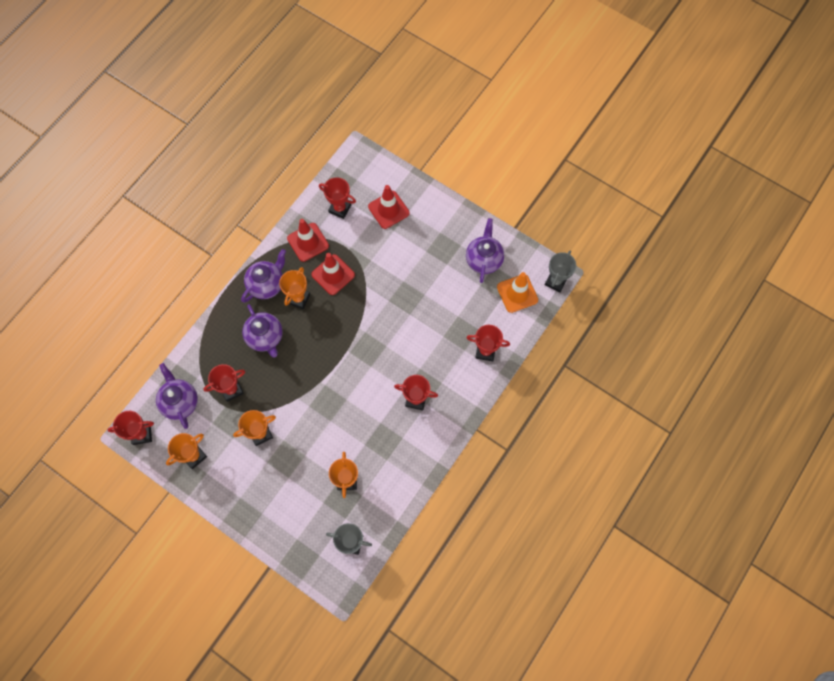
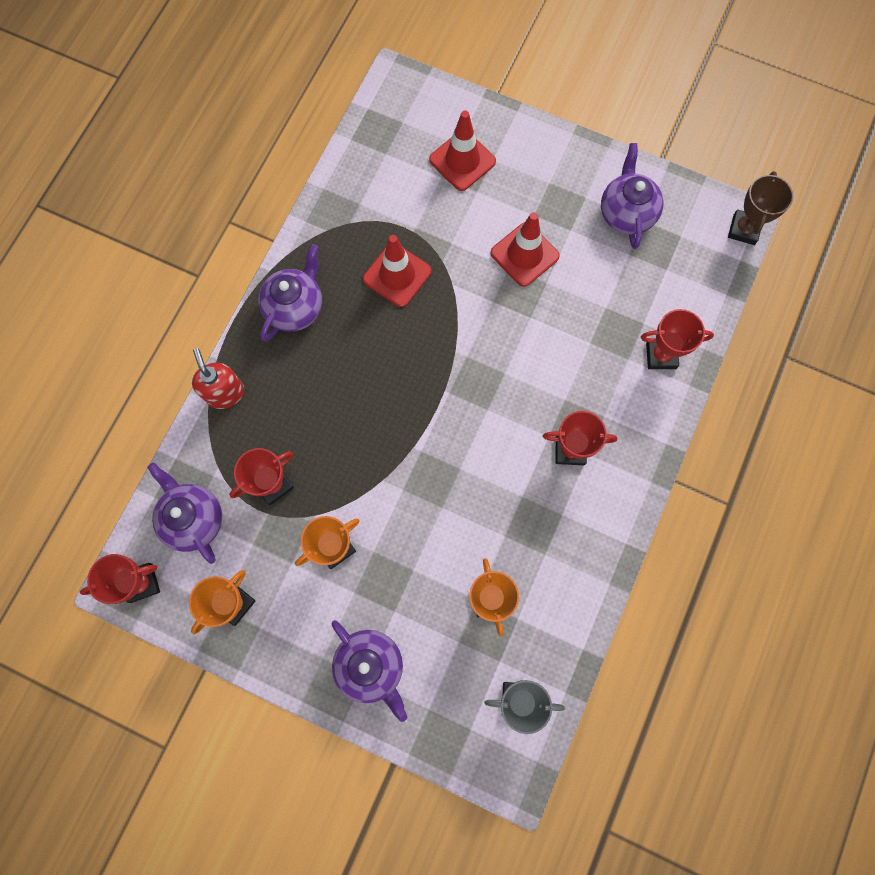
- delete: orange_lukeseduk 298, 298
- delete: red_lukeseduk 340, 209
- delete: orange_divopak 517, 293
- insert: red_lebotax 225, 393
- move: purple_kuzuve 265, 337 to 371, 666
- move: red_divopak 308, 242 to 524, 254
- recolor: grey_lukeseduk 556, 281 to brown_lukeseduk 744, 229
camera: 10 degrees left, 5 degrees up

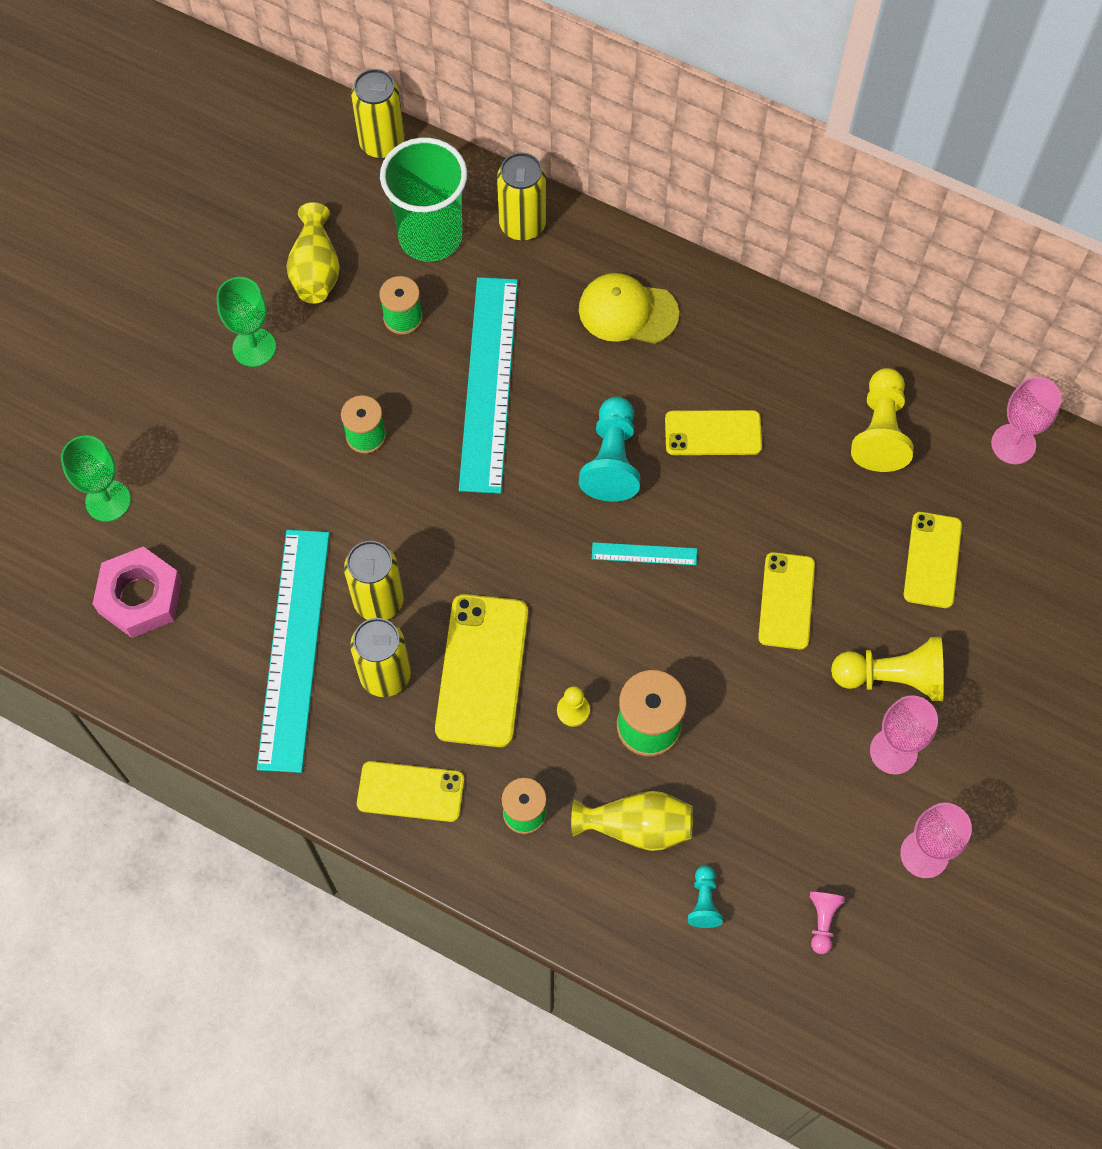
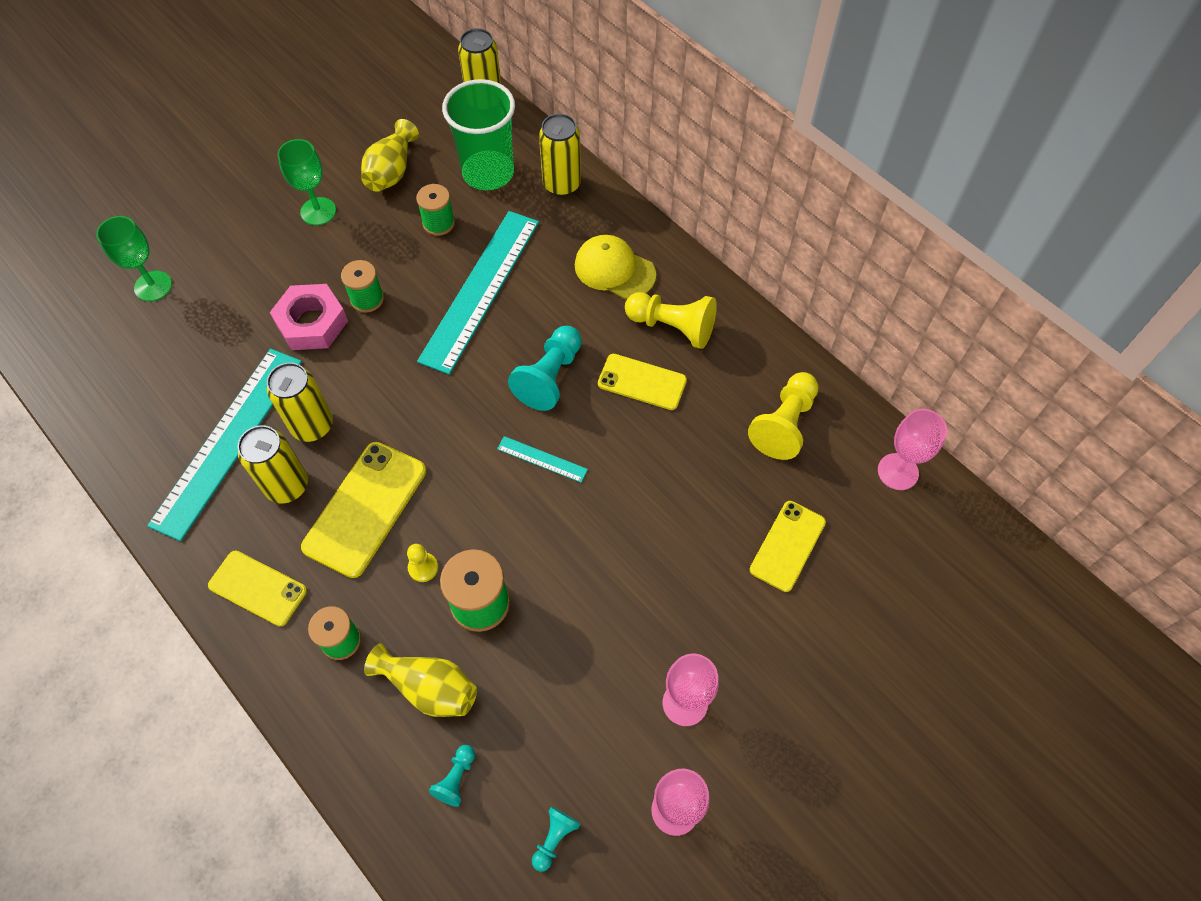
- delete: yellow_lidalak 786, 601
- move: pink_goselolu 140, 597 to 312, 323
- move: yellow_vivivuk 892, 677 to 672, 327
- recolor: pink_vivivuk 822, 921 to turquoise_vivivuk 554, 838
camera: 20 degrees right, 5 degrees down

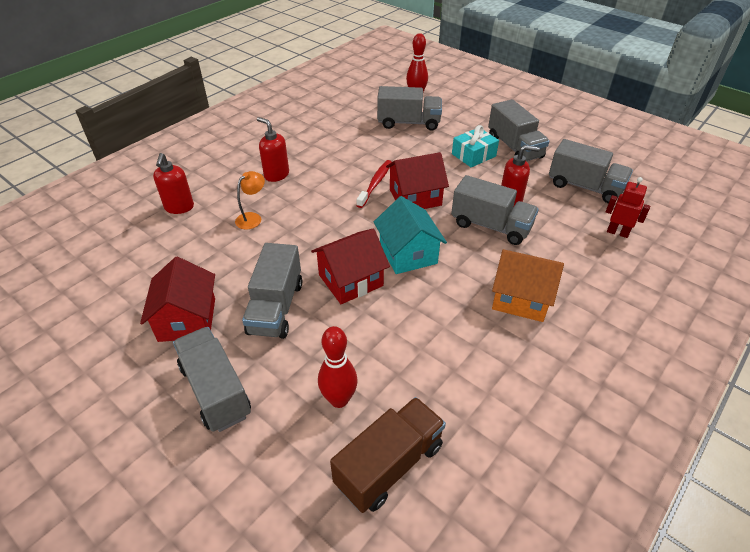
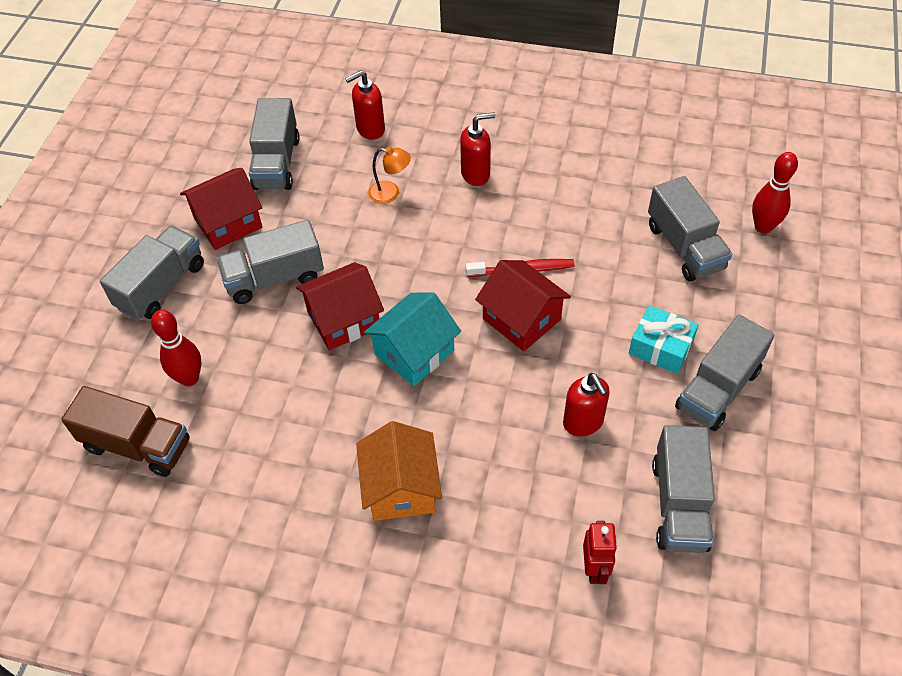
- move: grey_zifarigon 491, 226 to 277, 163
- rotate: red_lebotax 276, 175 = 476, 174 60 degrees clockwise
- rotate: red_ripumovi 351, 280 = 343, 319 60 degrees counterclockwise
camera: 65 degrees right, 10 degrees up

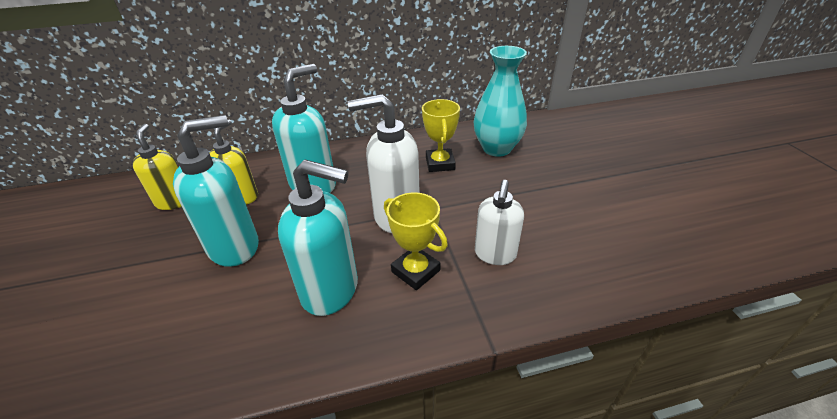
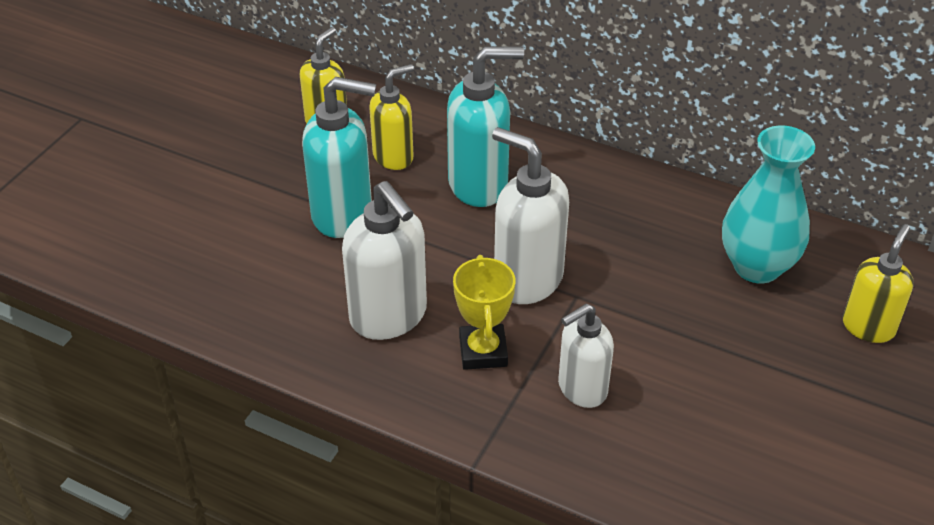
- delete: yellow_lukeseduk 440, 163
- insert: yellow_lebotax 868, 326
- recolor: turquoise_lebotax 331, 290 to white_lebotax 389, 317
camera: 40 degrees right, 5 degrees up

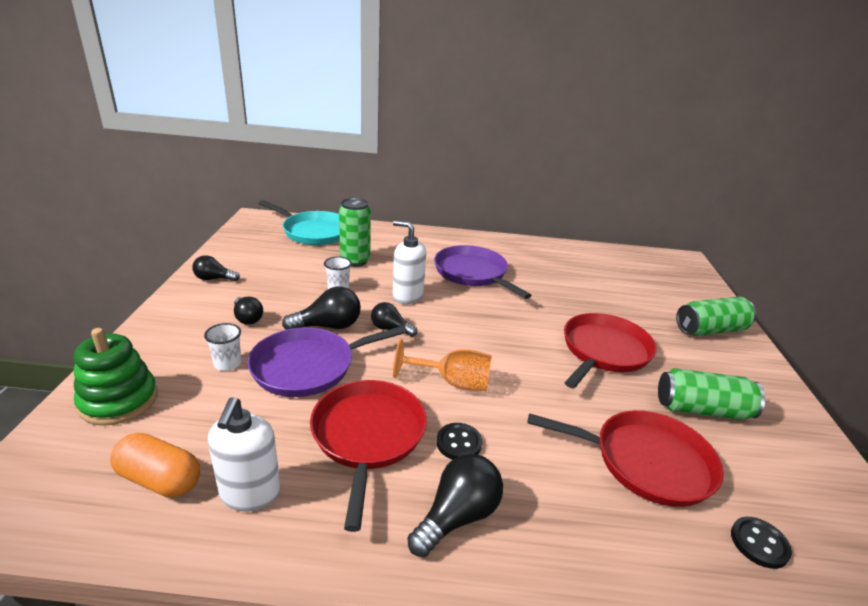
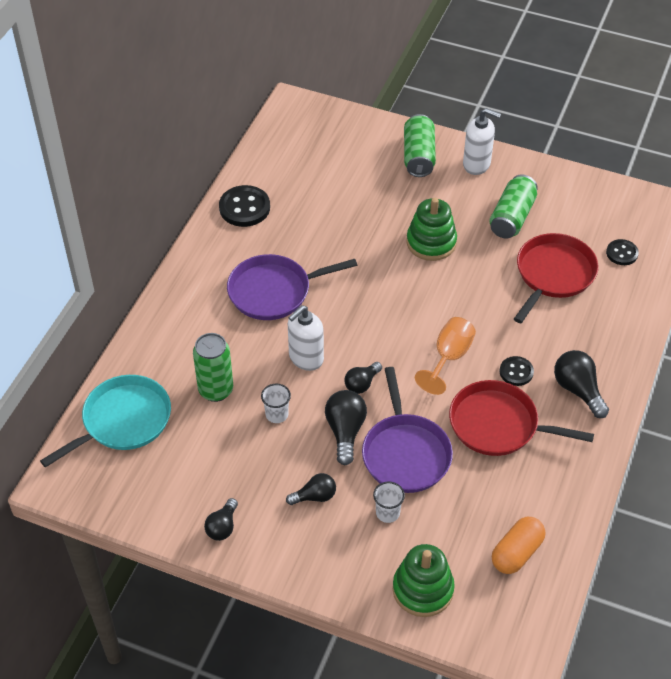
- insert: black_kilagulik 244, 208
- move: white_lebotax 250, 493 to 477, 164
- replace: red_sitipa 604, 351 to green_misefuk 431, 242
camera: 70 degrees left, 20 degrees up

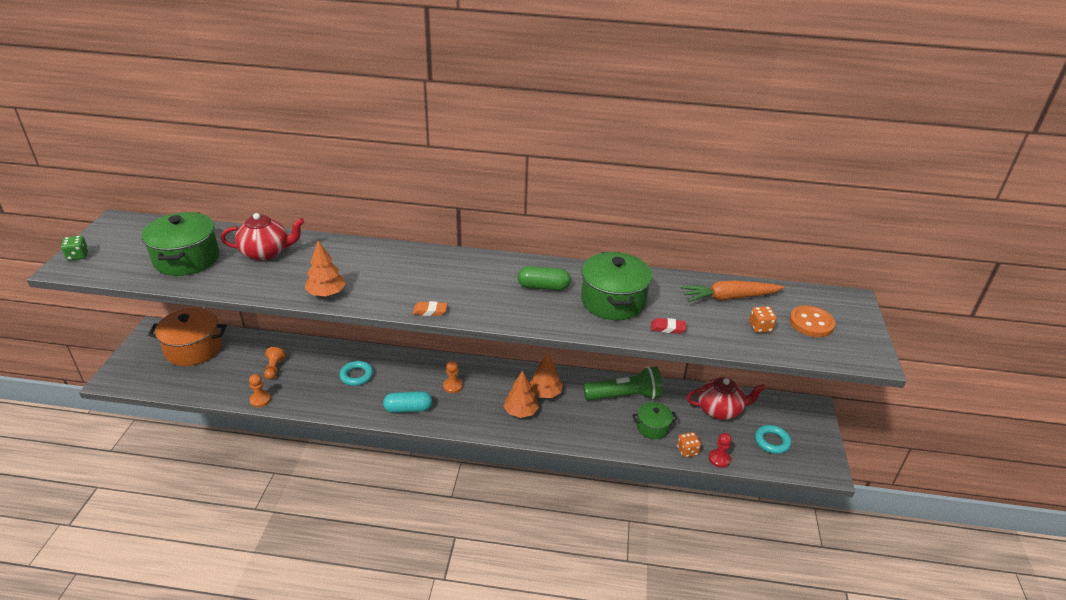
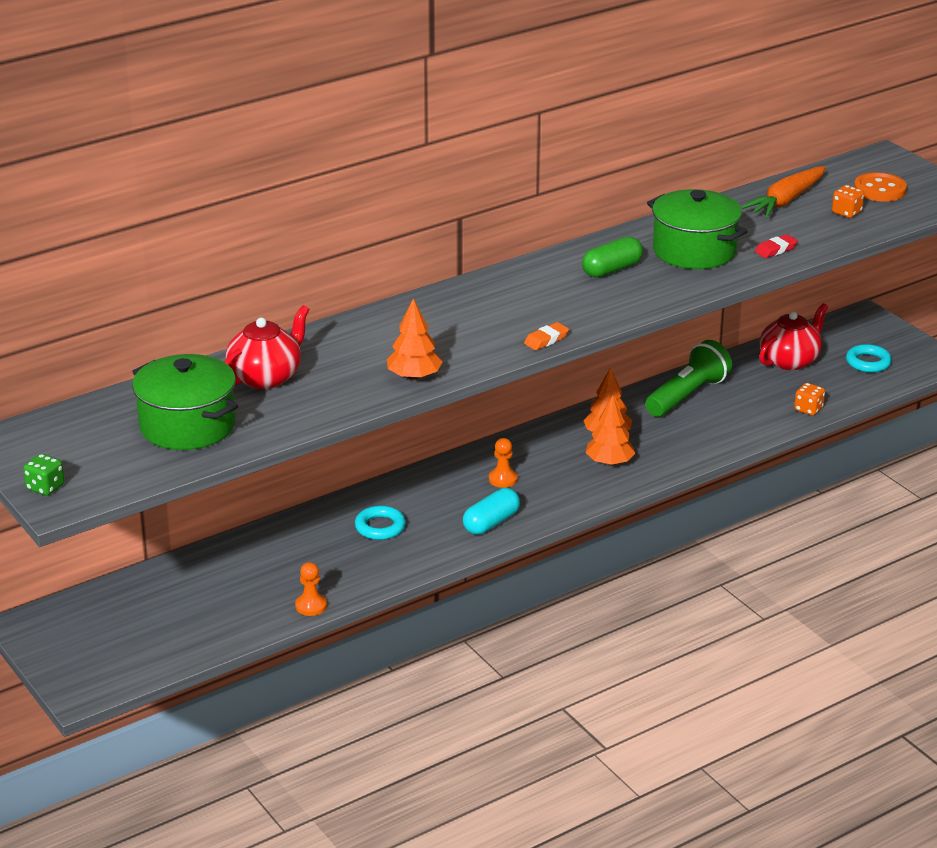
- delete: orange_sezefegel 193, 349
- delete: orange_vivivuk 274, 369
- delete: green_sezefegel 652, 427
- delete: red_vivivuk 719, 459
camera: 40 degrees left, 5 degrees down

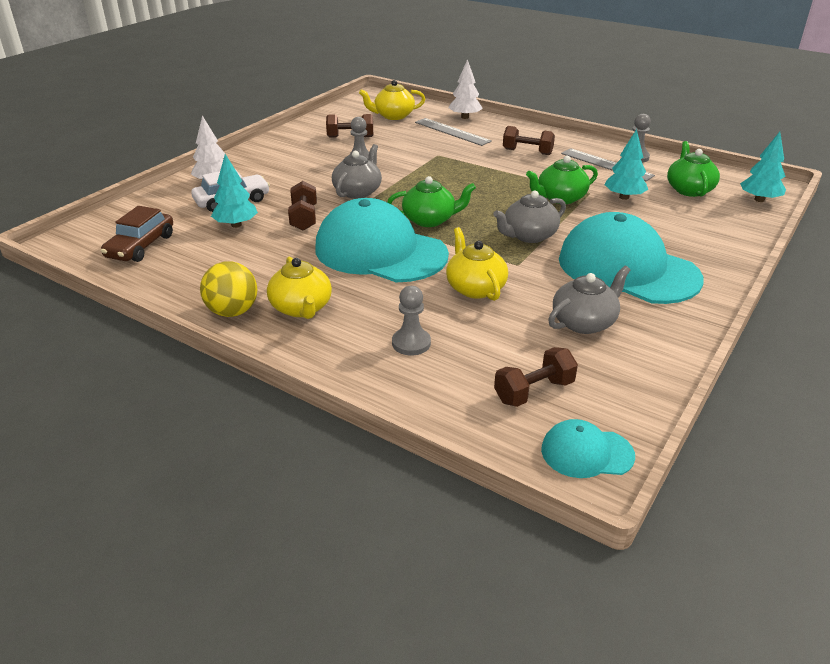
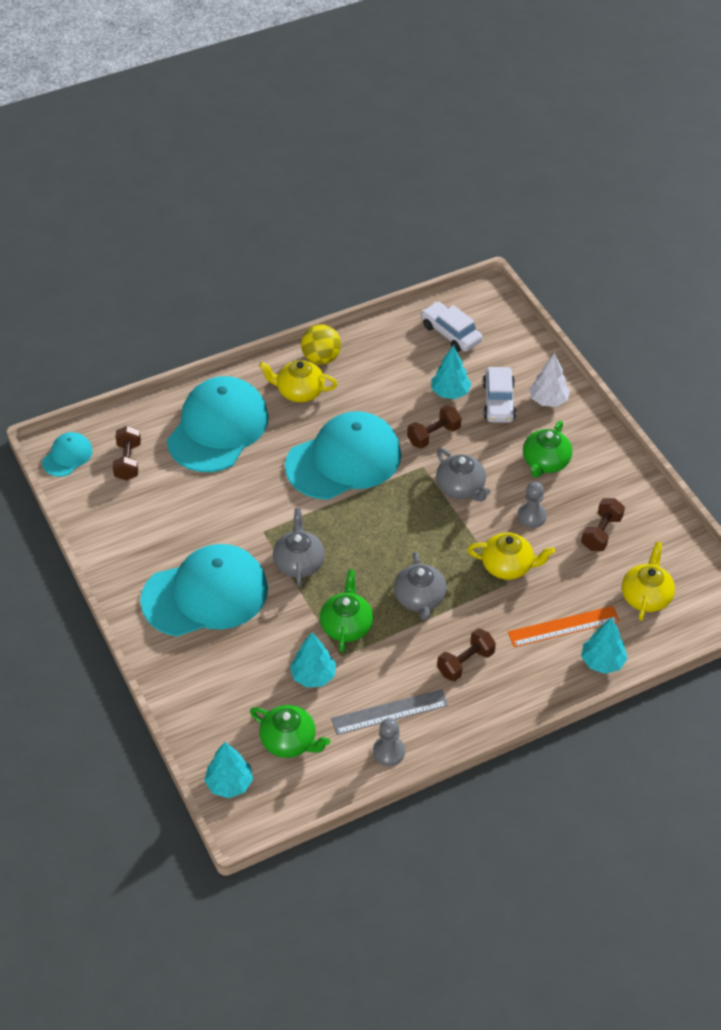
- move: green_kuzuve 430, 220 to 545, 462
- move: yellow_kuzuve 475, 288 to 508, 566
- move: grey_kuzuve 584, 322 to 420, 599
- replace: grey_vivivuk 411, 343 to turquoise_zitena 218, 428
- recolor: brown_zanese 141, 246 to white_zanese 451, 333
- recolor: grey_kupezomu 452, 132 to orange_kupezomu 563, 626
- recolor: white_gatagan 465, 117 to turquoise_gatagan 602, 662
- rotate: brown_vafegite 304, 218 = 433, 435 60 degrees counterclockwise
camera: 120 degrees right, 15 degrees up

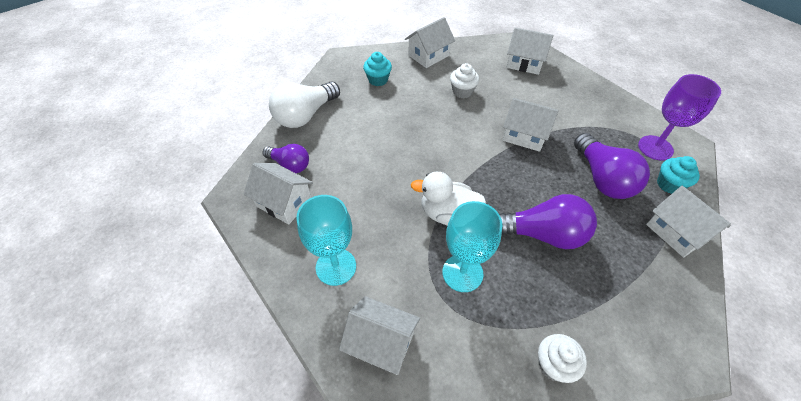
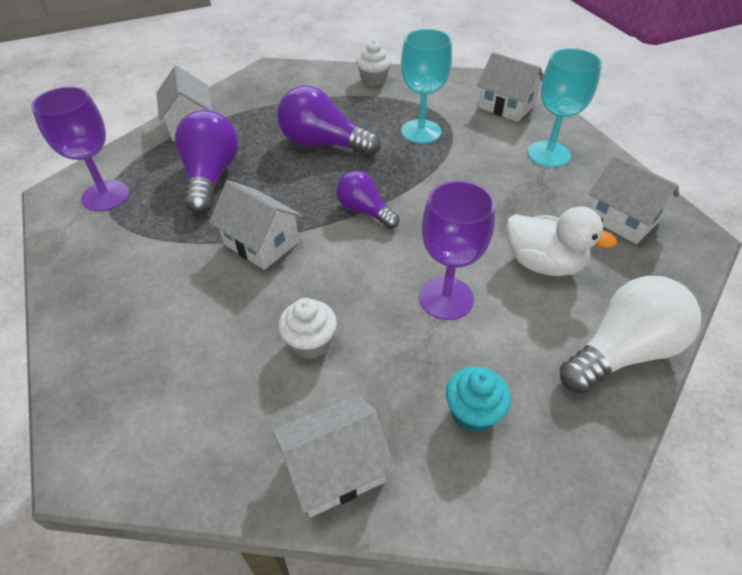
- delete: white_ripumovi 524, 63
- delete: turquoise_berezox 669, 184
- insert: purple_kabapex 446, 298
- move: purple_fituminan 290, 165 to 364, 211
- move: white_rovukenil 448, 214 to 543, 263
camera: 165 degrees left, 5 degrees down

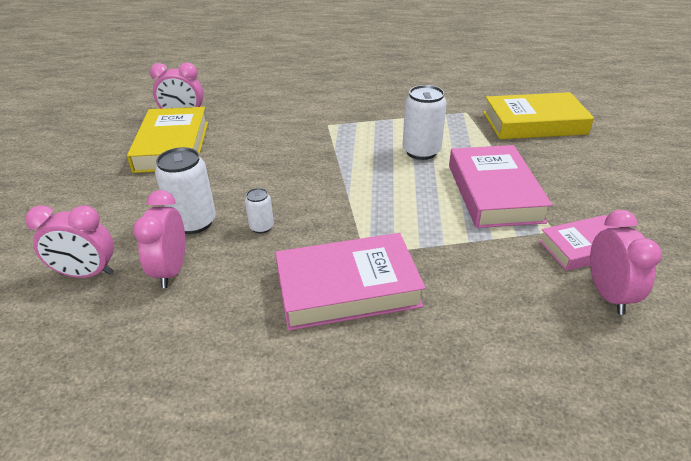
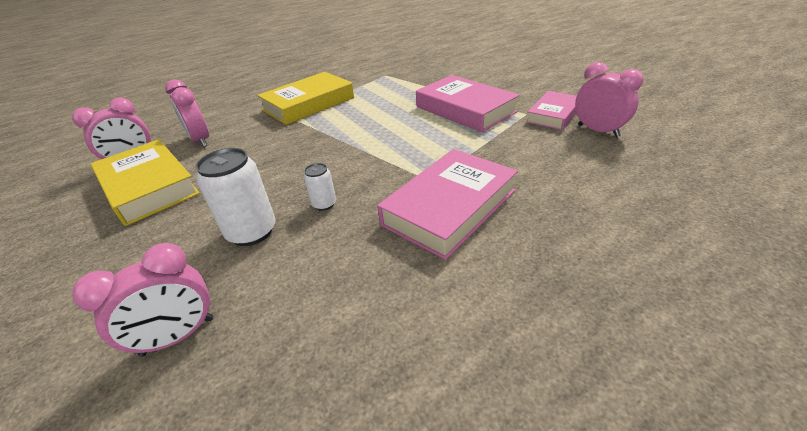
- delete: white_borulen 421, 151
- move: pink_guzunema 171, 270 to 200, 140
- move: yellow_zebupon 534, 123 to 308, 104
camera: 35 degrees left, 0 degrees up

